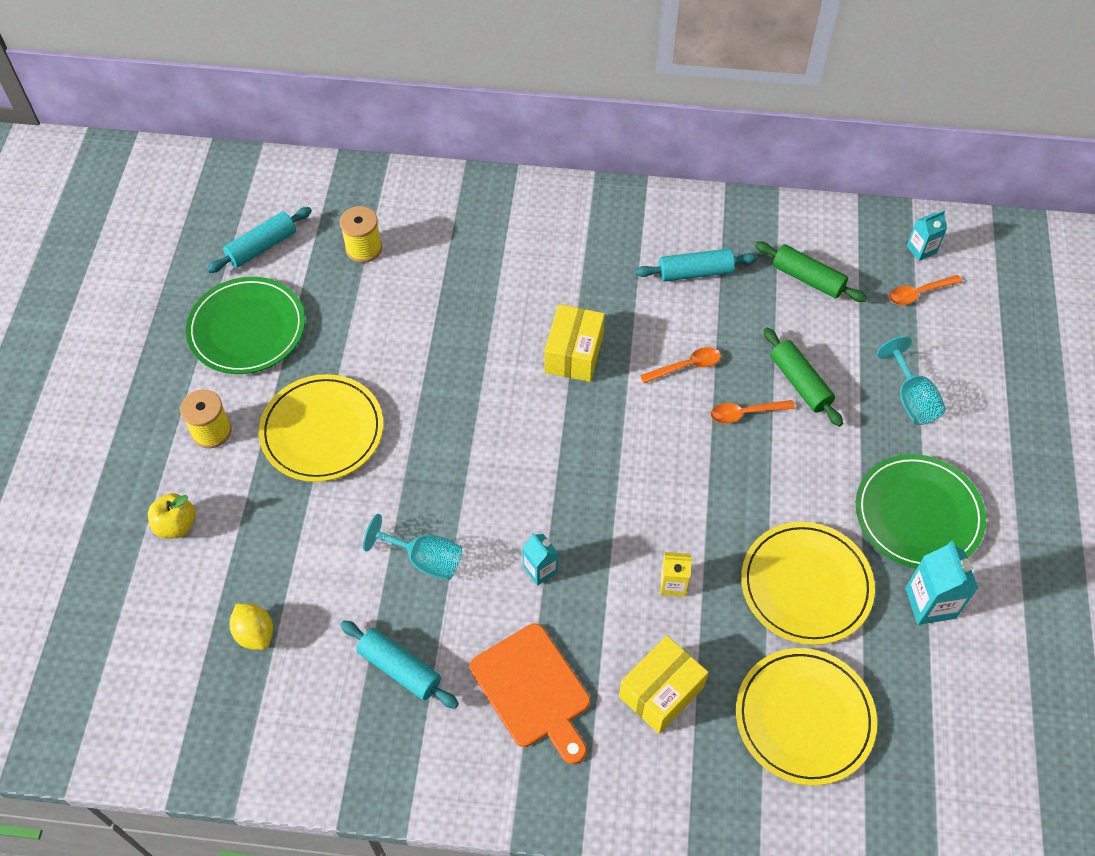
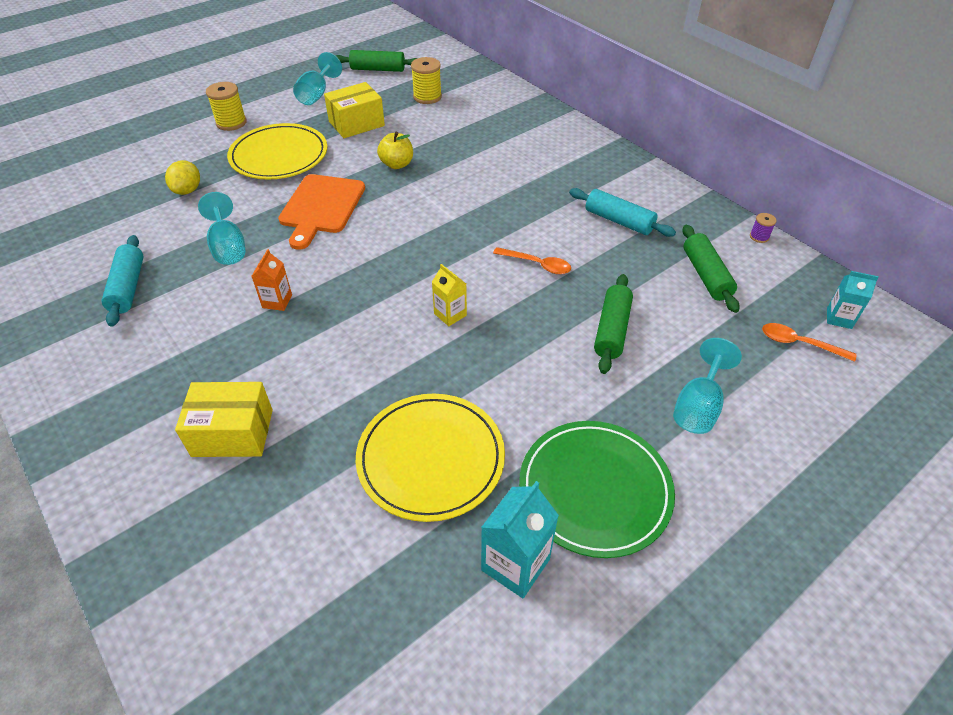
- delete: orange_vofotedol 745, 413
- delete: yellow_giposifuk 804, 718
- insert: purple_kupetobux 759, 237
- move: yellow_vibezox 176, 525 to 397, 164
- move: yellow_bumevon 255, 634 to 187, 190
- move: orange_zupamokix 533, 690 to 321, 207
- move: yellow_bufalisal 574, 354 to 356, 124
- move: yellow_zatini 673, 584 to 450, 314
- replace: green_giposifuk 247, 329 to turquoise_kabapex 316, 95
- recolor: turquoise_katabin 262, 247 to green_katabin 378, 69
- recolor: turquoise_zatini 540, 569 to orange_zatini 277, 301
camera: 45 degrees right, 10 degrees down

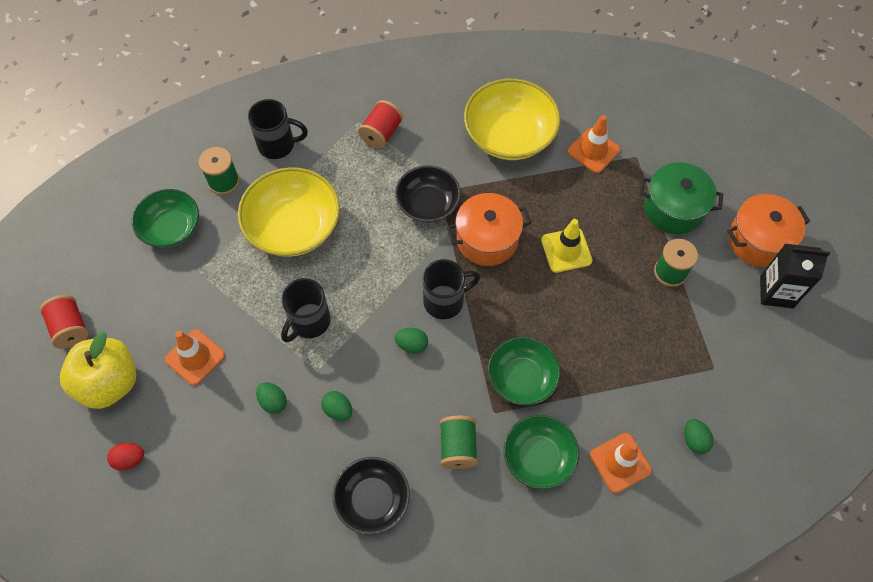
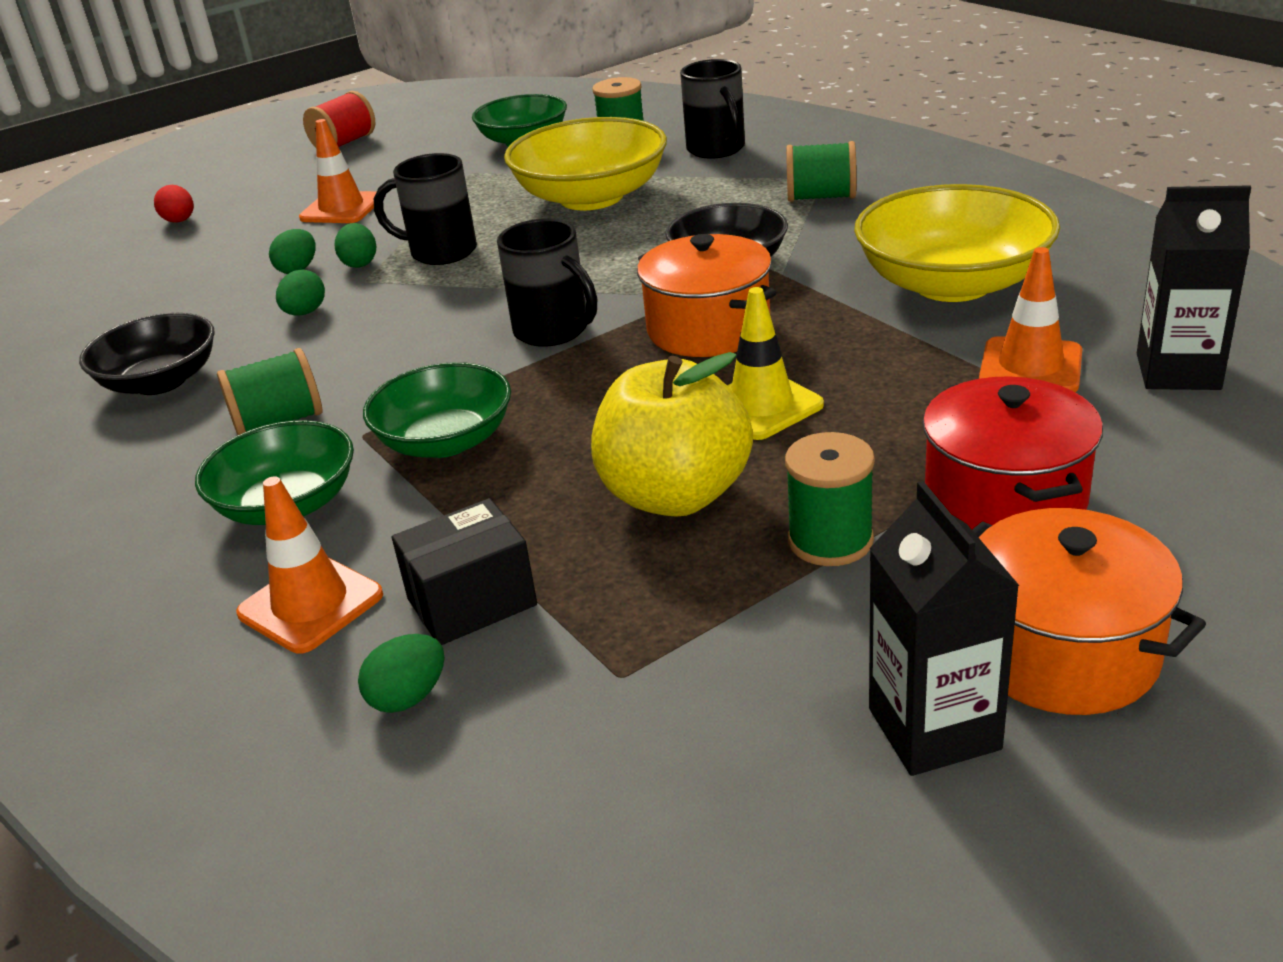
- insert: black_bufalisal 472, 602
- insert: black_zatini 1178, 371
- move: yellow_vibezox 109, 382 to 675, 495
- move: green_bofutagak 412, 345 to 359, 263
- recolor: red_kupetobux 381, 133 to green_kupetobux 821, 197
- recolor: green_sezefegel 673, 209 to red_sezefegel 1005, 498
camera: 70 degrees right, 30 degrees down

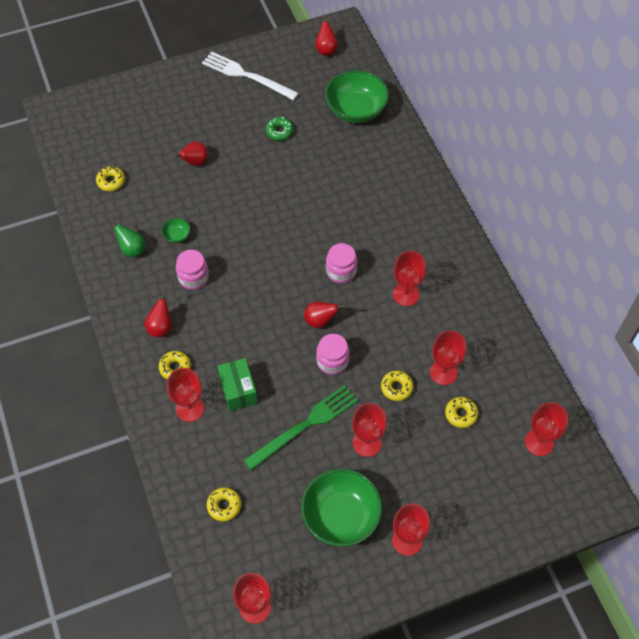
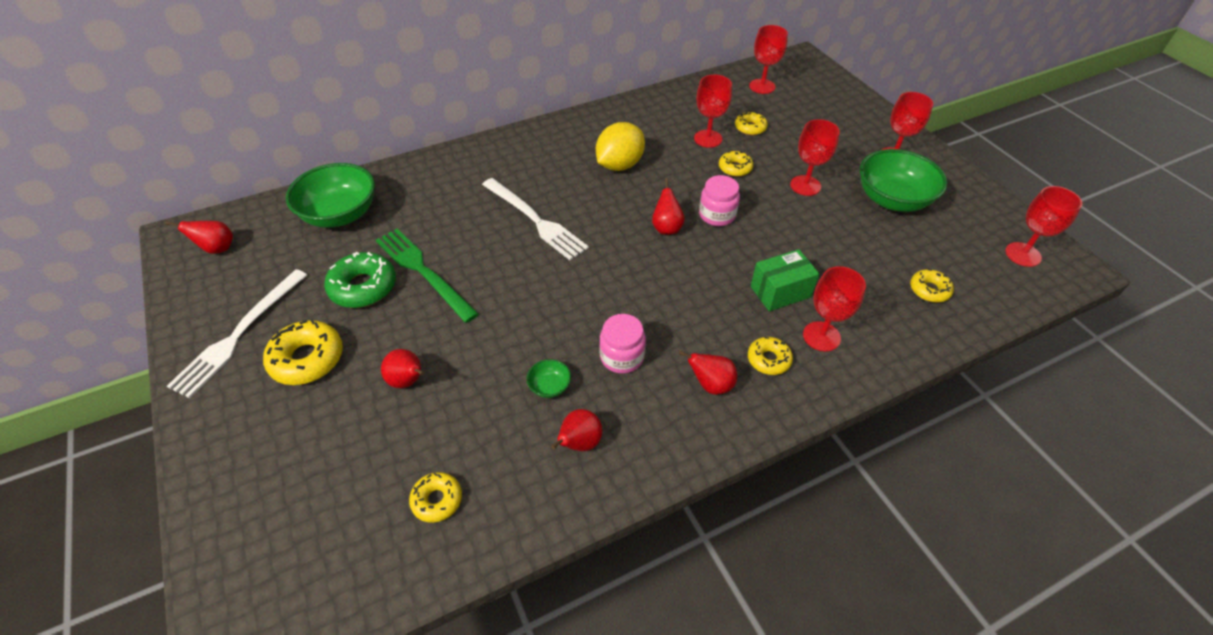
- delete: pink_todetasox 341, 271
- insert: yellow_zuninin 307, 359
- insert: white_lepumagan 534, 220
- move: green_lepumagan 304, 426 to 424, 272
- replace: red_kabapex 406, 294 to yellow_bumevon 619, 165
- recolor: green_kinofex 132, 249 to red_kinofex 579, 443
- resize: green_zuninin 279, 131 = 363, 287 x1.68
camera: 95 degrees left, 10 degrees down

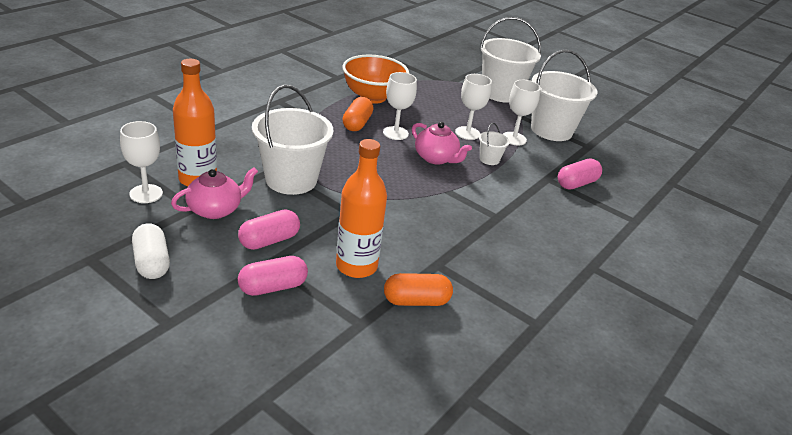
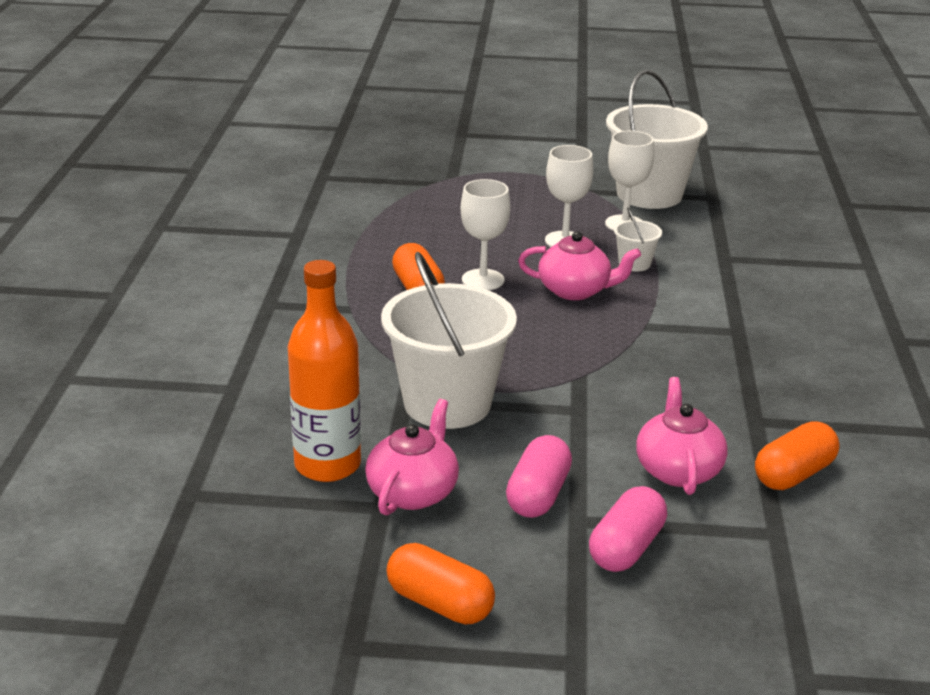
- delete: white_kabapex 146, 194
- delete: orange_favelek 373, 97
- delete: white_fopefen 501, 93
- delete: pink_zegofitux 576, 184
- replace: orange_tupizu 356, 266 to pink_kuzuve 678, 470
- recolor: white_zegofitux 152, 262 to orange_zegofitux 439, 603
camera: 30 degrees left, 5 degrees down

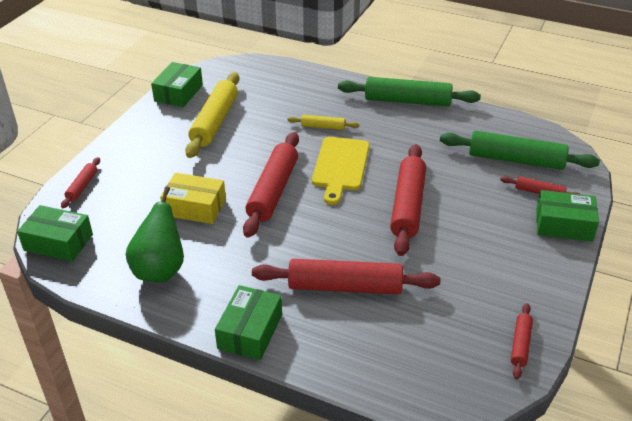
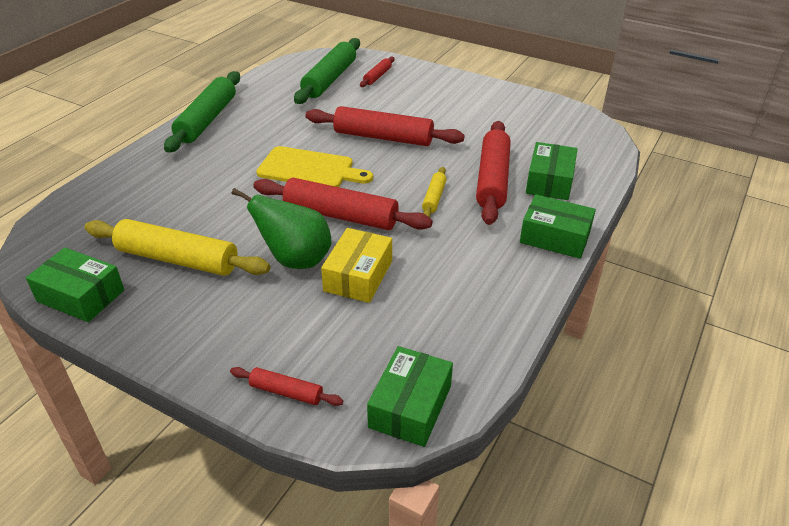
- delete: red_katabin 520, 344
- move: green_kinofex 160, 270 to 295, 260
- move: yellow_katabin 323, 127 to 434, 198
- move: green_bufalisal 563, 225 to 549, 181
camera: 85 degrees left, 0 degrees up

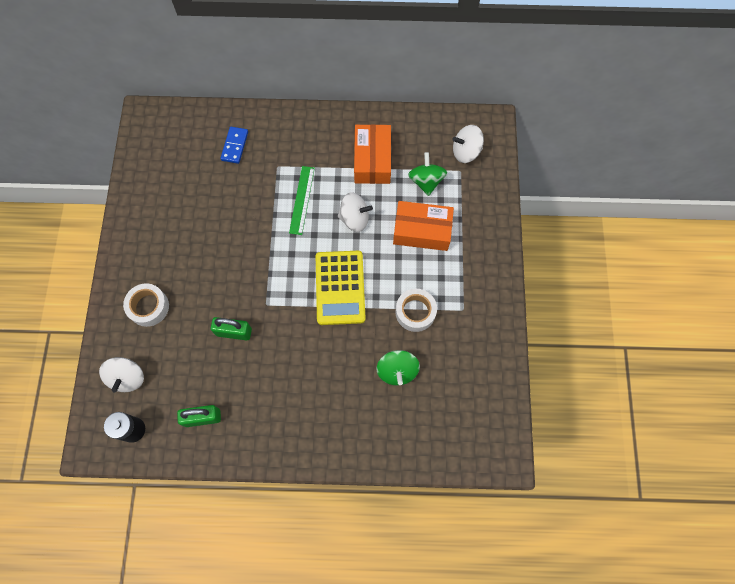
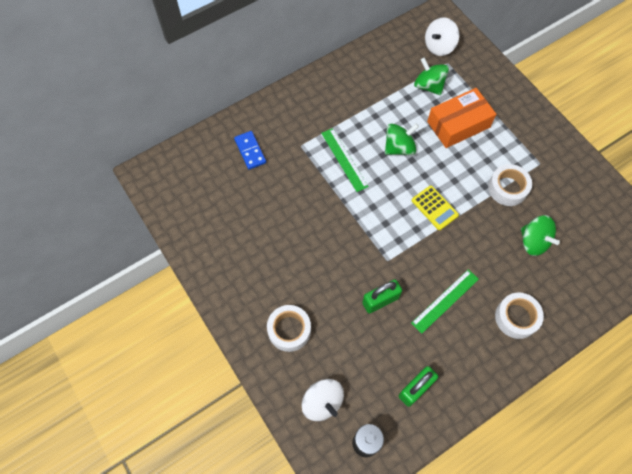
- delete: orange_bufalisal 372, 160
- insert: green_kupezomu 445, 300
- insert: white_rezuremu 516, 317
- recolor: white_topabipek 354, 219 to green_topabipek 399, 147
- resize: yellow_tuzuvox 340, 288 = 434, 208 x0.57
camera: 35 degrees left, 5 degrees down

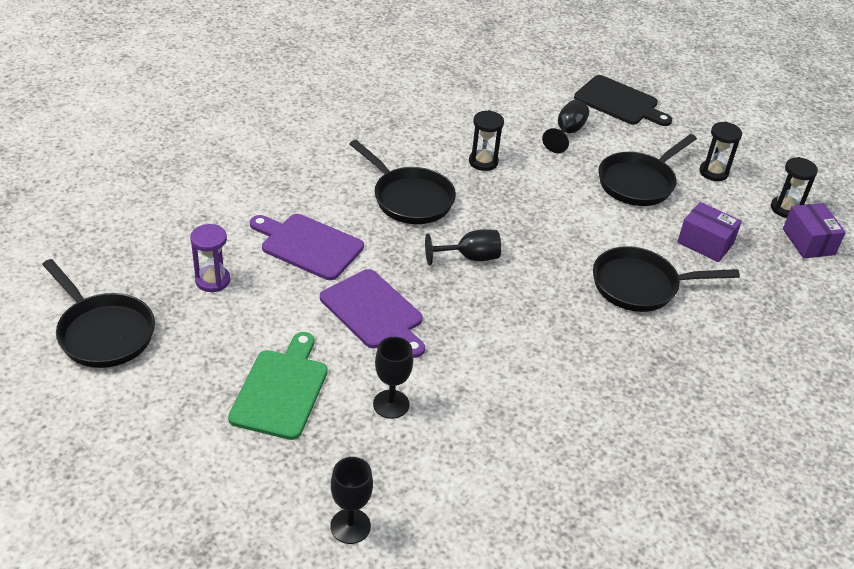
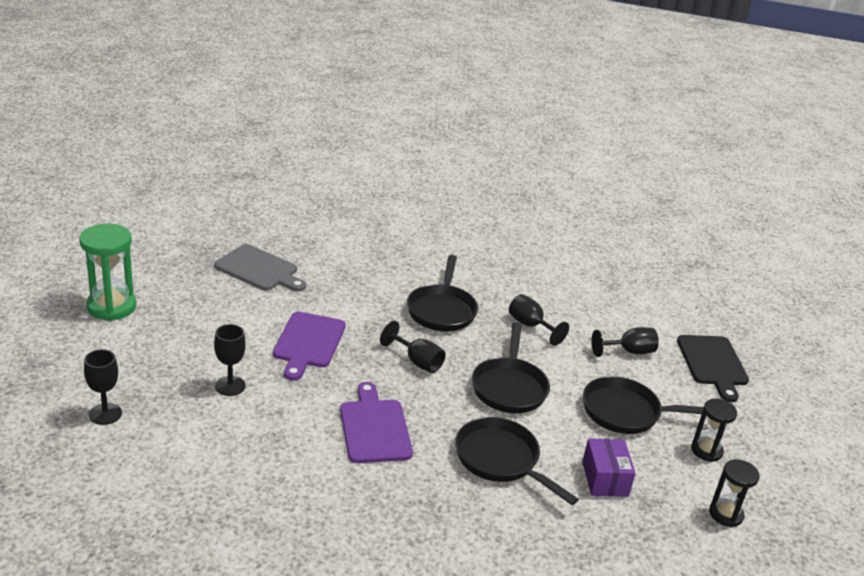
- delete: green_zupamokix 281, 390
- delete: purple_bufalisal 808, 242
- insert: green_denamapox 111, 307
- move: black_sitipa 103, 332 to 509, 387
- move: purple_zupamokix 308, 245 to 374, 428
- replace: purple_denamapox 212, 280 to grey_zupamokix 259, 269
- replace: black_denamapox 483, 162 to black_kabapex 530, 326
camera: 50 degrees right, 10 degrees down

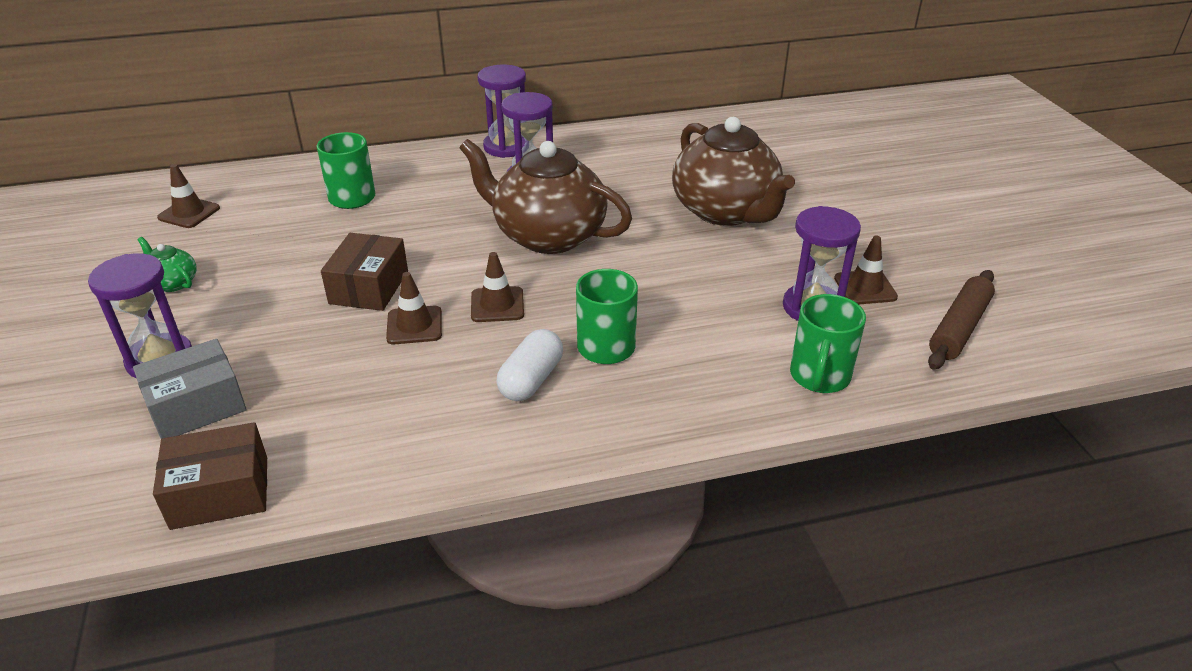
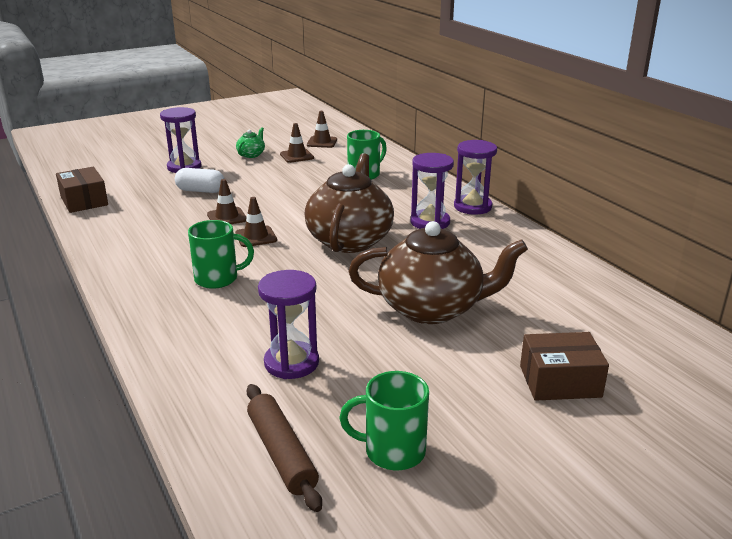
- delete: grey_bufalisal 197, 406
- move: brown_bufalisal 369, 287 to 560, 381
- move: white_zegofitux 531, 380 to 201, 191
- move: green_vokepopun 819, 377 to 392, 451
- move: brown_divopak 865, 288 to 297, 156
- rotate: brown_kuzuve 726, 211 = 432, 308 135 degrees counterclockwise
- rotate: brown_katabin 958, 328 = 282, 453 45 degrees clockwise
camera: 75 degrees right, 10 degrees down

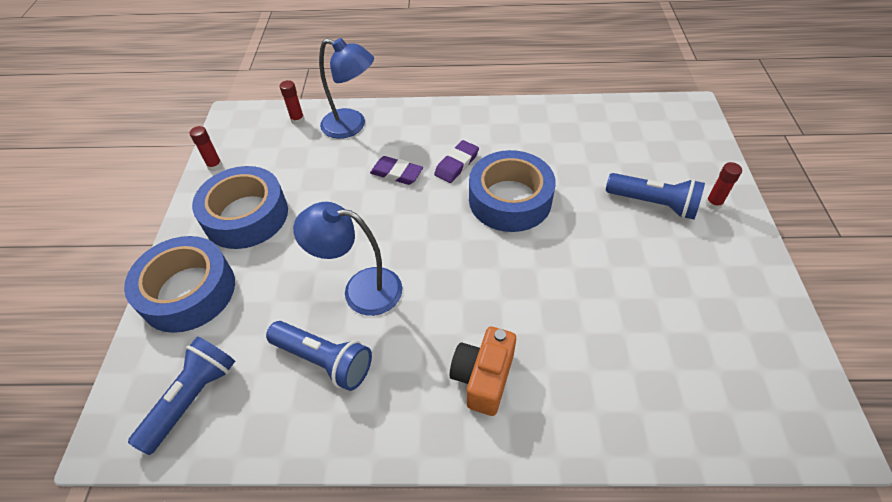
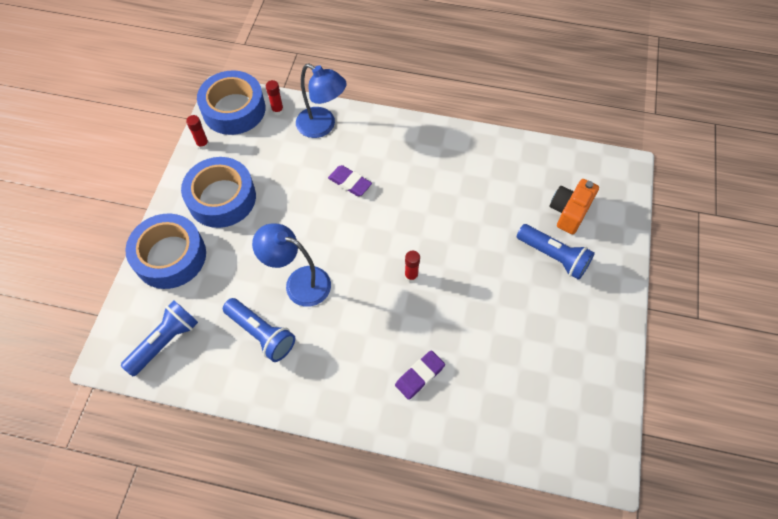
- move: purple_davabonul 456, 164 to 419, 376
- move: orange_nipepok 483, 378 to 569, 212
- move: blue_rezuremu 510, 199 to 234, 109
- move: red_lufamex 713, 204 to 411, 276
camera: 10 degrees right, 10 degrees up

